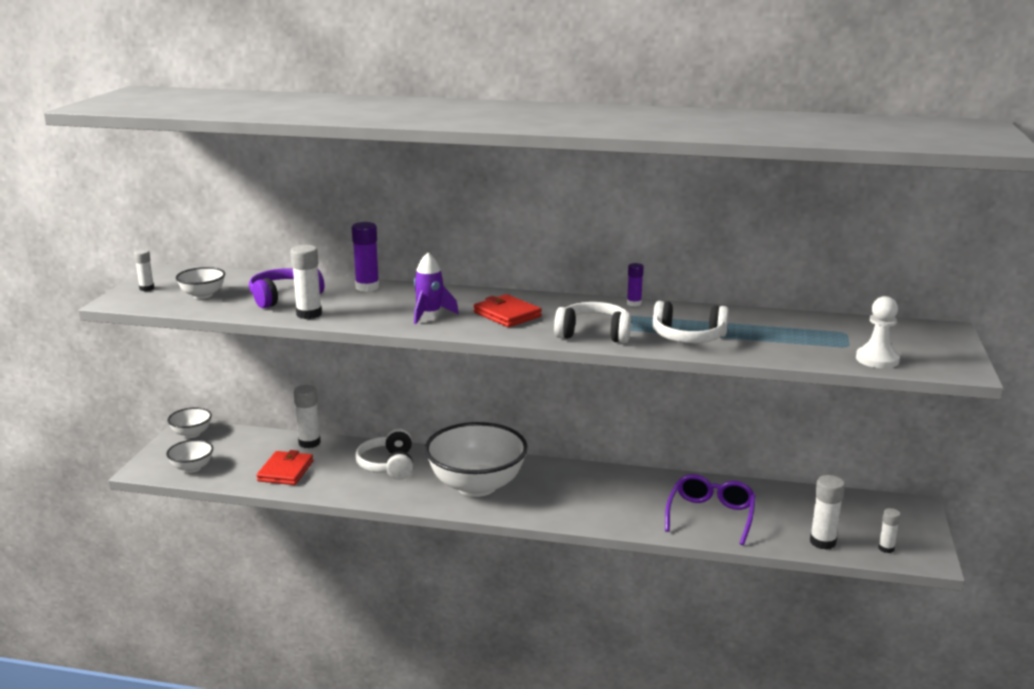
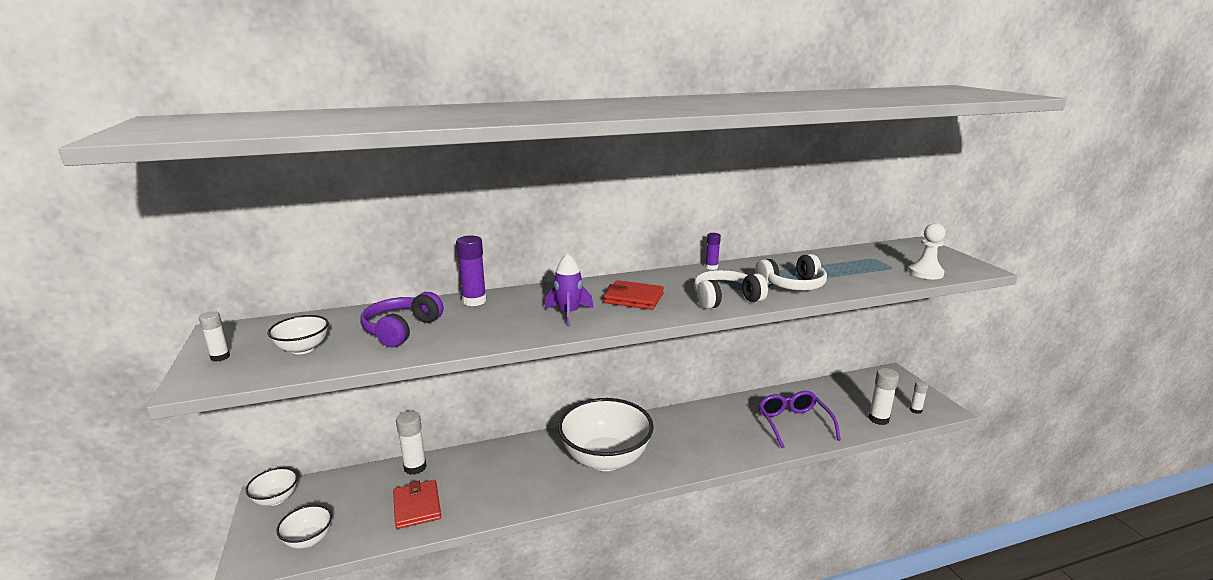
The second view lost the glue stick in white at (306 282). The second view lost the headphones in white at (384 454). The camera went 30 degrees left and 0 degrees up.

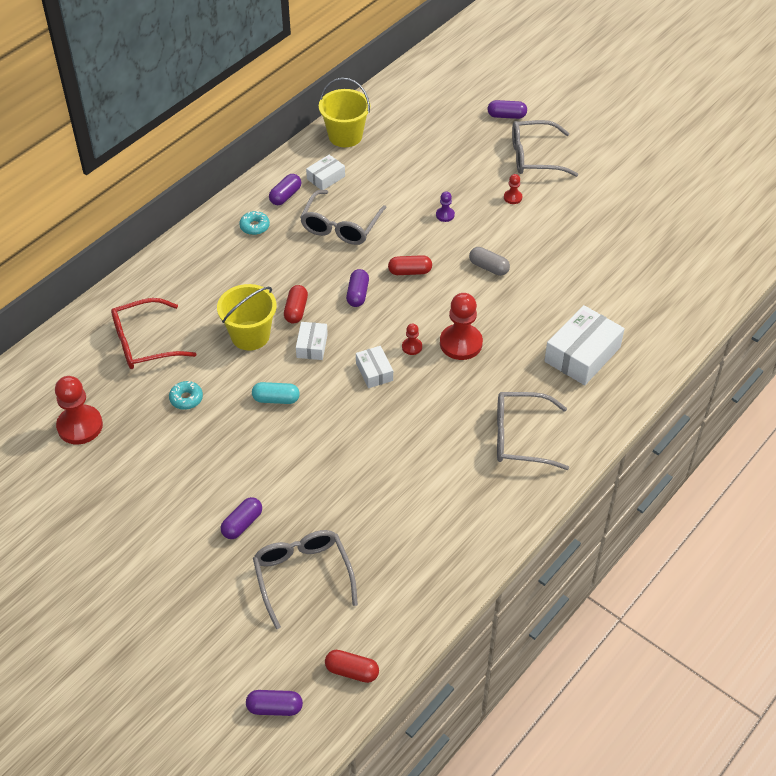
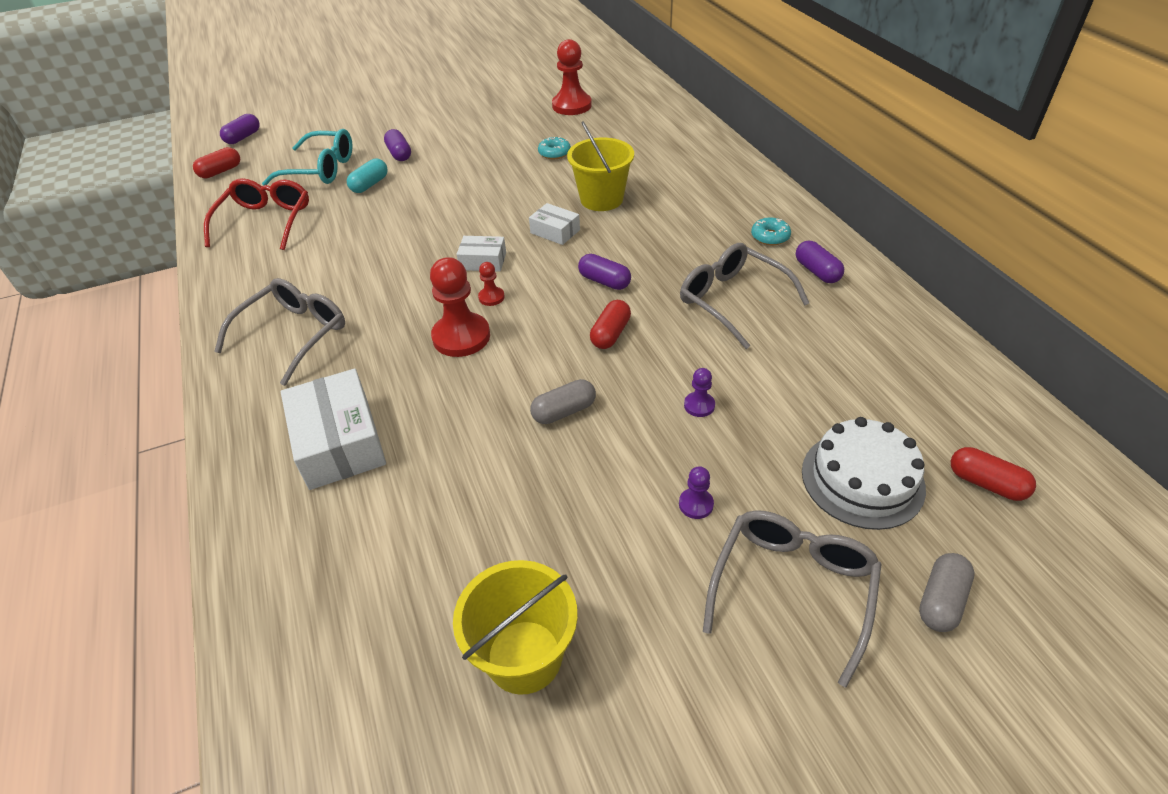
The second view lost the box in white at (325 172). The second view gained the cake in white at (864 473). The glasses in red ended up elsewhere, having gone from (153 333) to (256 214). The capsule in turquoise ended up elsewhere, having gone from (276 393) to (367 175). The capsule in red ended up elsewhere, having gone from (296 304) to (993 474). The bucket in yellow ended up elsewhere, having gone from (344 112) to (515 627). What was the glasses in grey at (305 579) turned into the glasses in turquoise at (307 157). What was the capsule in purple at (507 109) turned into the capsule in grey at (947 592). What was the pawn in red at (513 189) turned into the pawn in purple at (696 492). The camera went 120 degrees right and 5 degrees down.

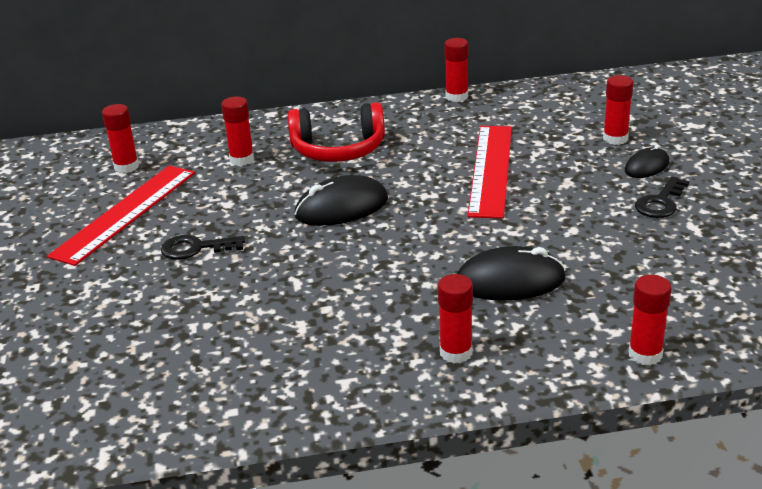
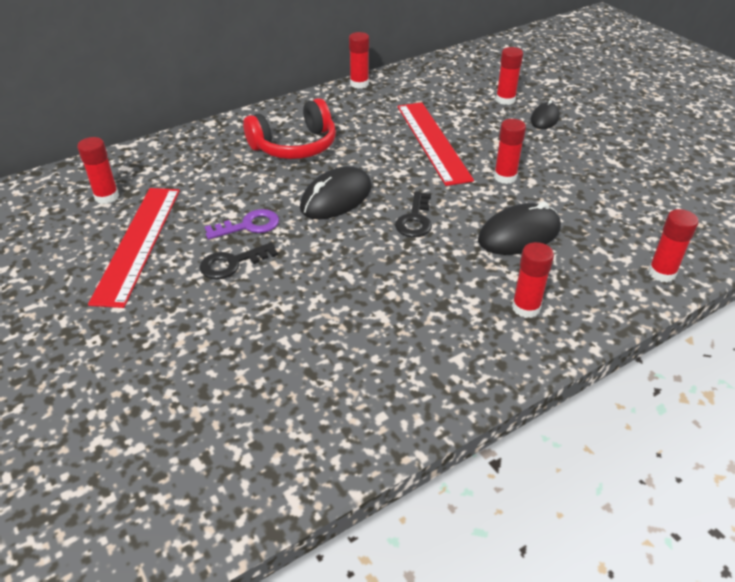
The second view gained the key in purple at (242 224). The glue stick in red ended up elsewhere, having gone from (237 131) to (510 151). The key in black ended up elsewhere, having gone from (662 197) to (413 214). The camera went 25 degrees left and 10 degrees up.

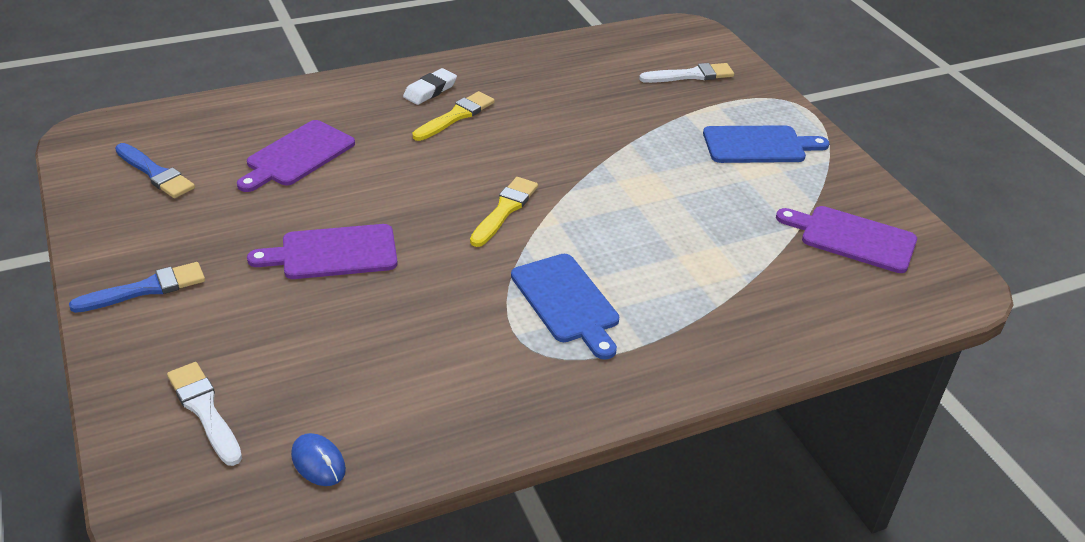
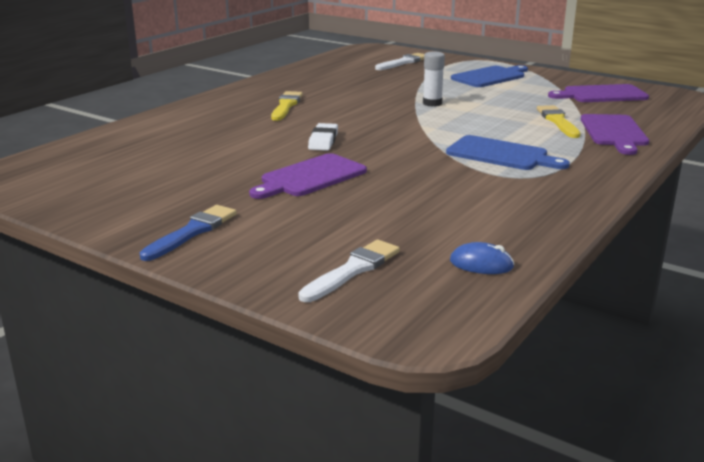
The second view lost the brush in blue at (155 170). The second view gained the glue stick in white at (434 79). The cutting board in purple ended up elsewhere, having gone from (296 156) to (615 134). The eraser in white ended up elsewhere, having gone from (430 86) to (323 137). The brush in yellow ended up elsewhere, having gone from (504 212) to (559 121). The brush in white at (204 414) ended up facing another way, 105 degrees clockwise from before. The camera went 30 degrees left and 15 degrees down.

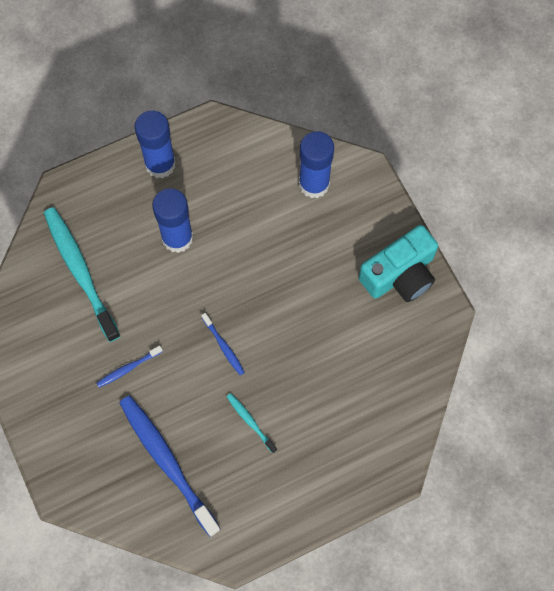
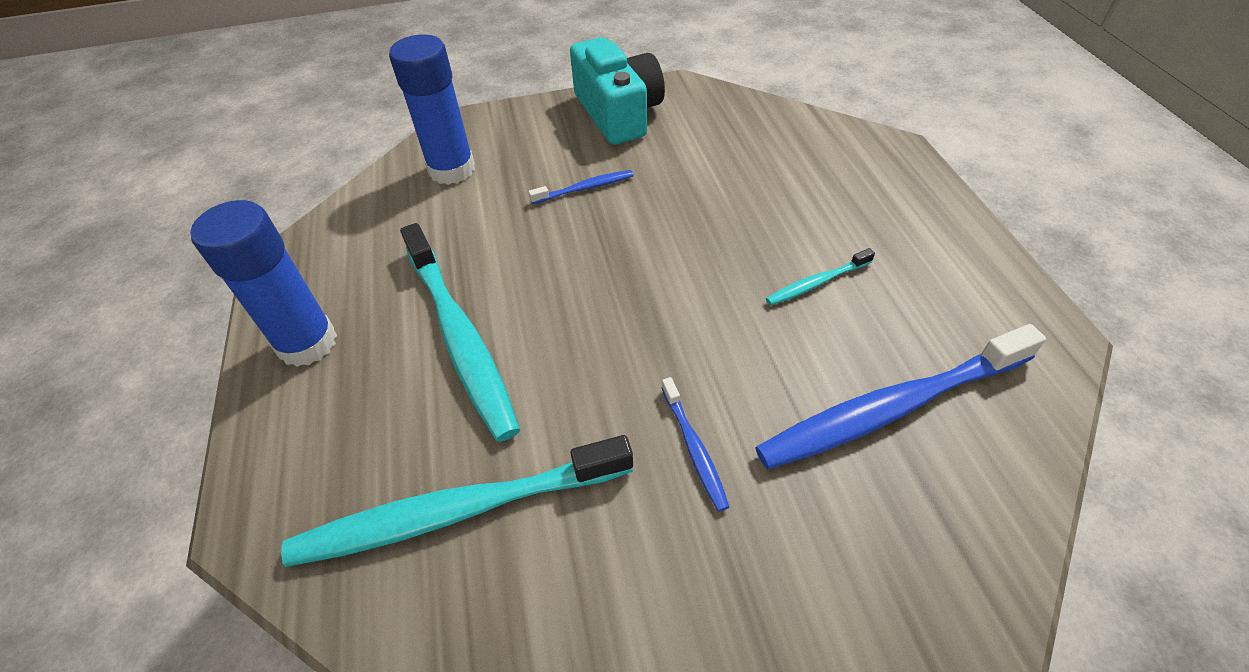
The toothbrush in blue ended up elsewhere, having gone from (223 344) to (581 187). Where the glue stick in blue stood at (172 220), the toothbrush in turquoise came to stand at (460 332). The camera went 75 degrees left and 20 degrees down.

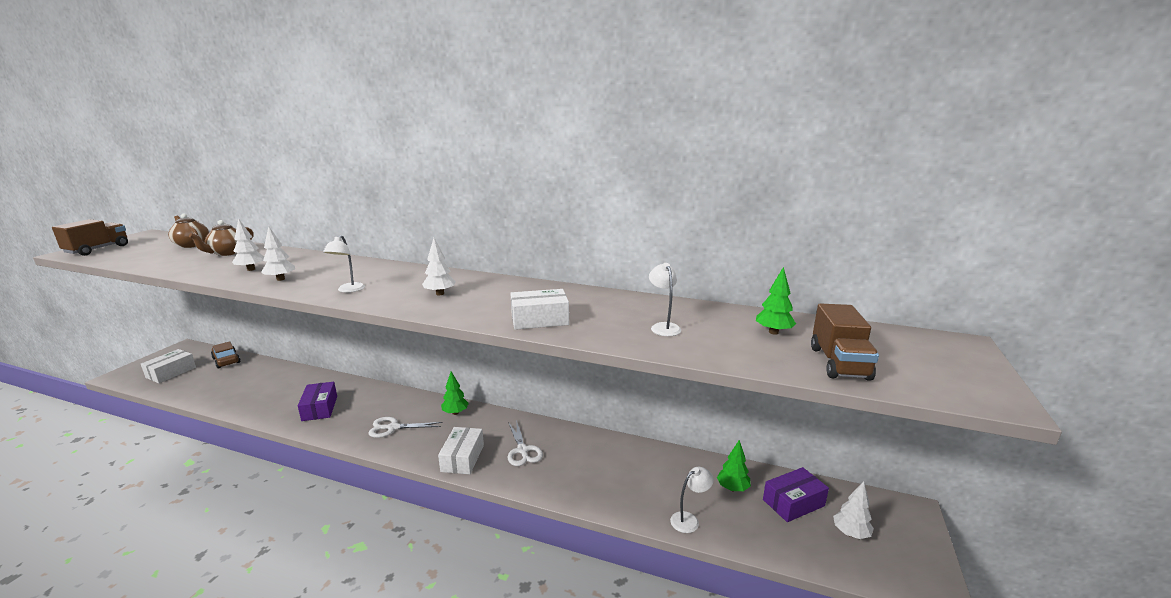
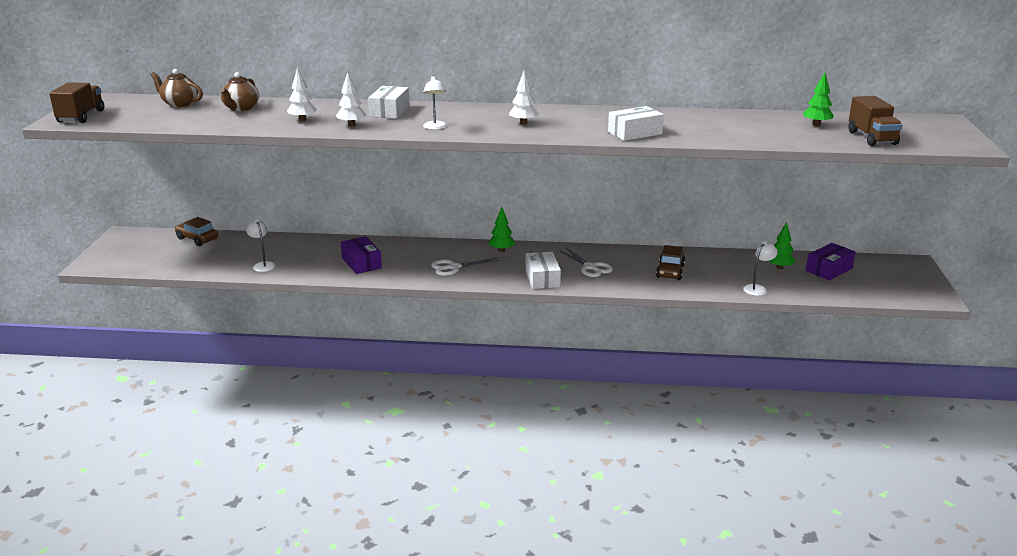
The second view lost the tree in white at (853 510). The second view gained the car in brown at (670 262). The box in white ended up elsewhere, having gone from (168 366) to (389 102). The lamp in white ended up elsewhere, having gone from (665 299) to (261 245). The camera went 15 degrees left and 5 degrees up.

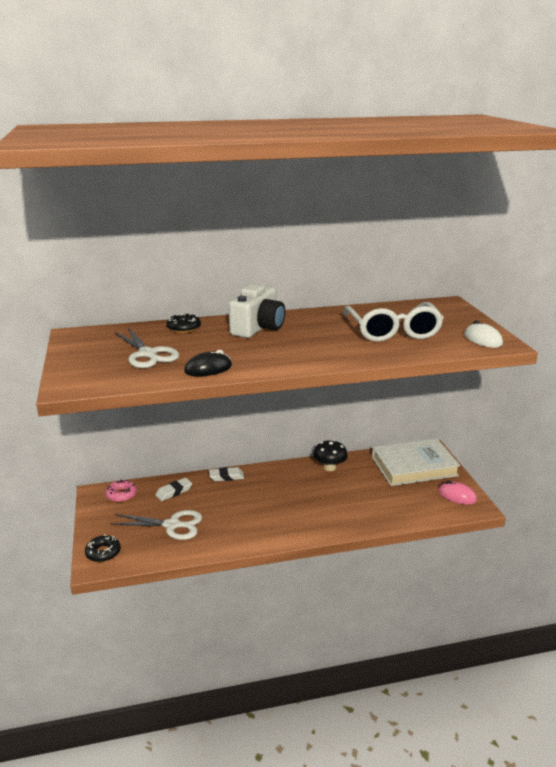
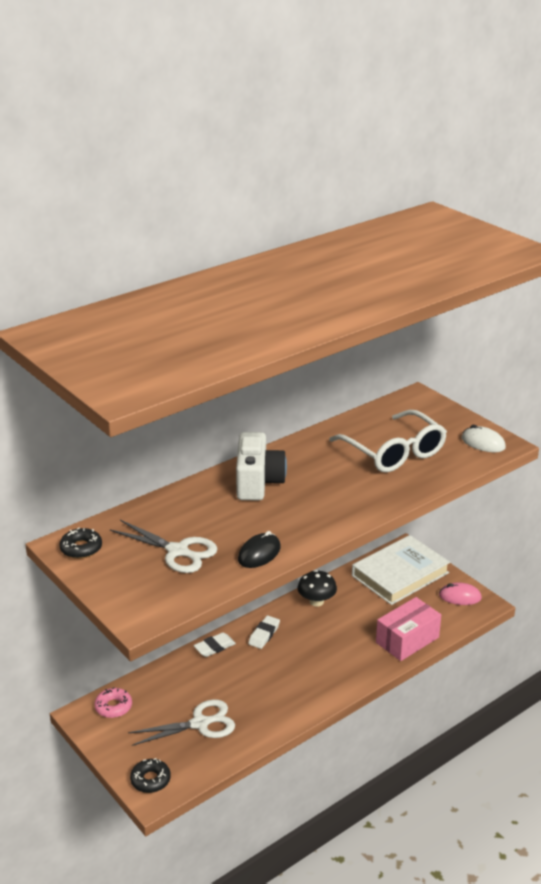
The second view gained the box in pink at (408 629). The eraser in white ended up elsewhere, having gone from (174 489) to (264 632). The donut in black ended up elsewhere, having gone from (184 323) to (80 543). The camera went 25 degrees left and 5 degrees up.

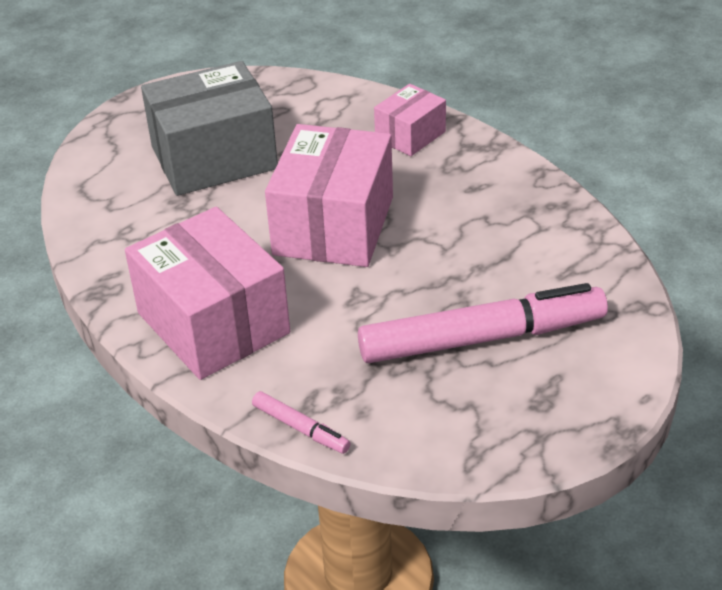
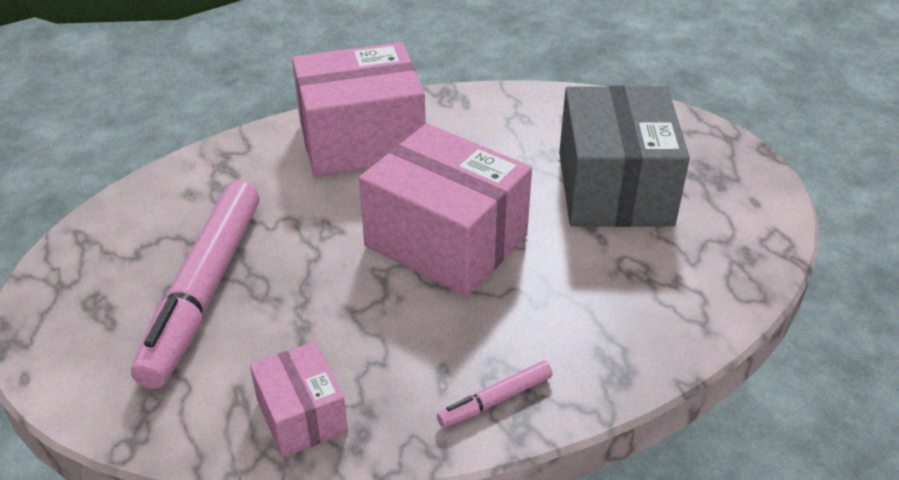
The marker in pink ended up elsewhere, having gone from (301 422) to (495 394). The box in pink ended up elsewhere, having gone from (410 120) to (299 400). The camera went 110 degrees right and 0 degrees up.

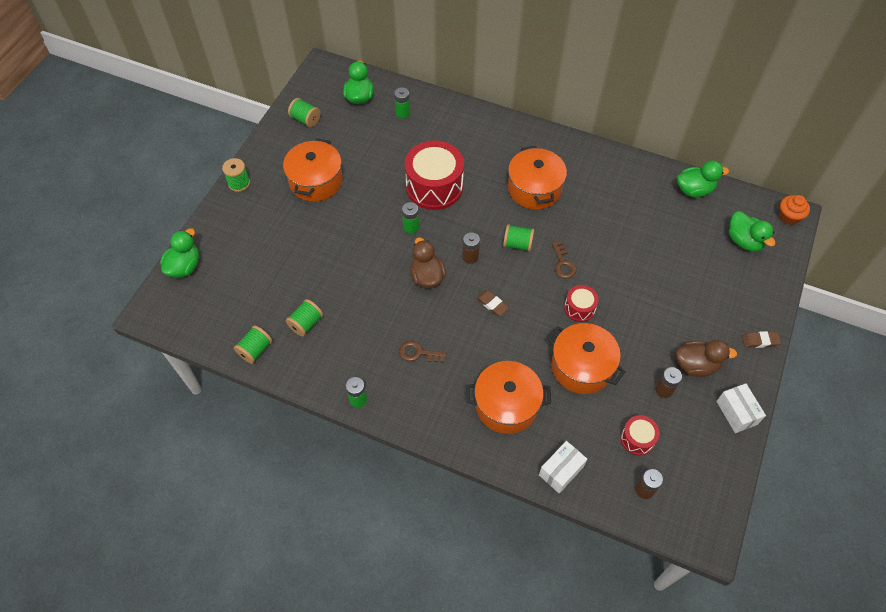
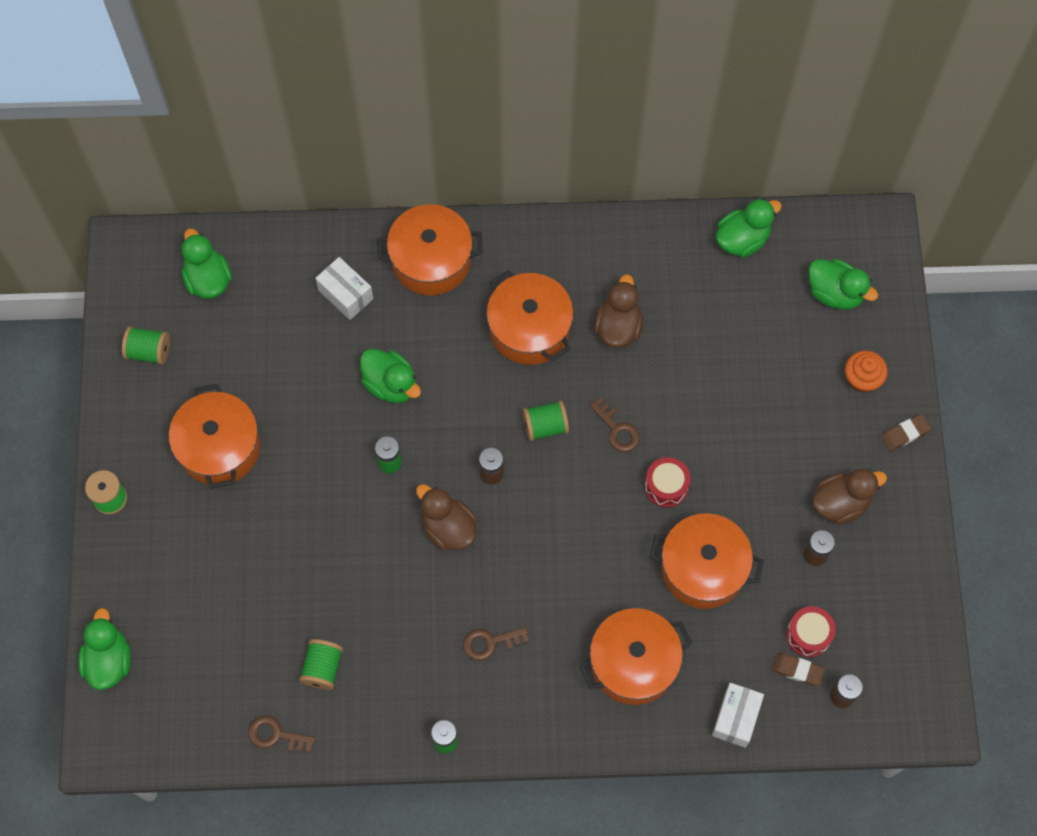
The second view lost the battery in green at (402 102). The second view gained the pot in orange at (430 249). The second view gained the duck in brown at (618 311). The eraser in brown ended up elsewhere, having gone from (492 303) to (798 669). The box in white ended up elsewhere, having gone from (741 408) to (344 288). The cupcake in orange ended up elsewhere, having gone from (794 210) to (866 372). Where the spool in green stood at (253 345), the key in brown came to stand at (282 733). Where the drum in red stood at (434 175), the duck in green came to stand at (390 376). The camera went 25 degrees left and 10 degrees up.

